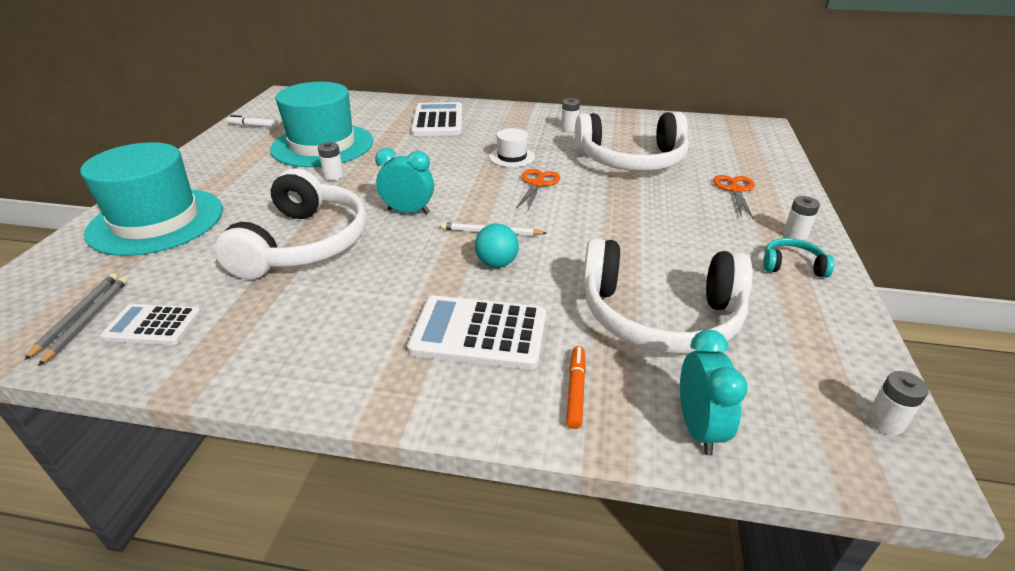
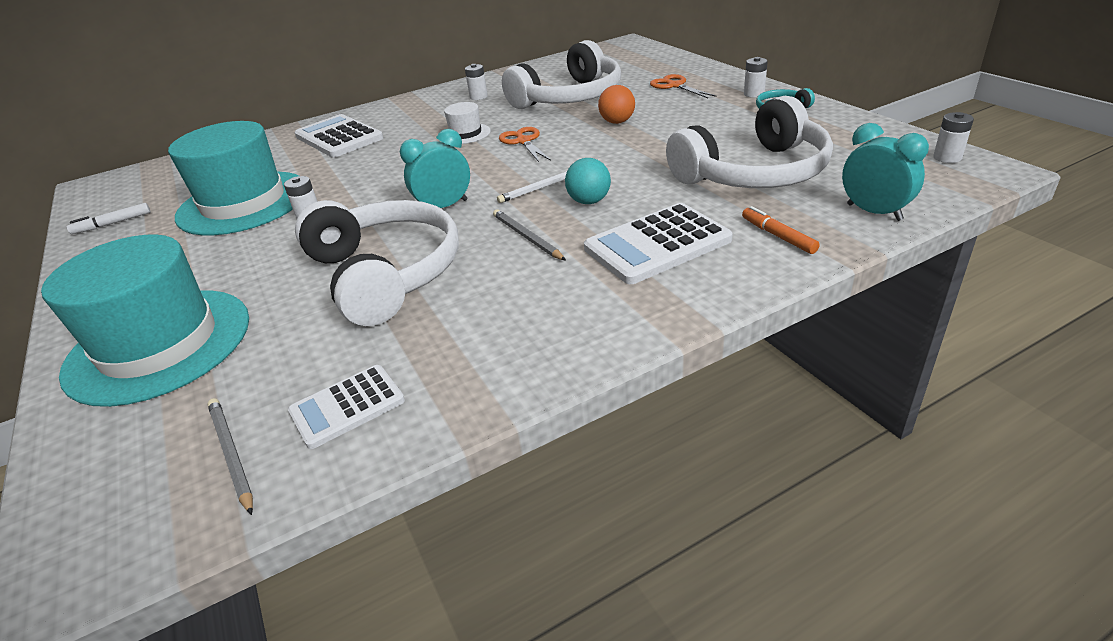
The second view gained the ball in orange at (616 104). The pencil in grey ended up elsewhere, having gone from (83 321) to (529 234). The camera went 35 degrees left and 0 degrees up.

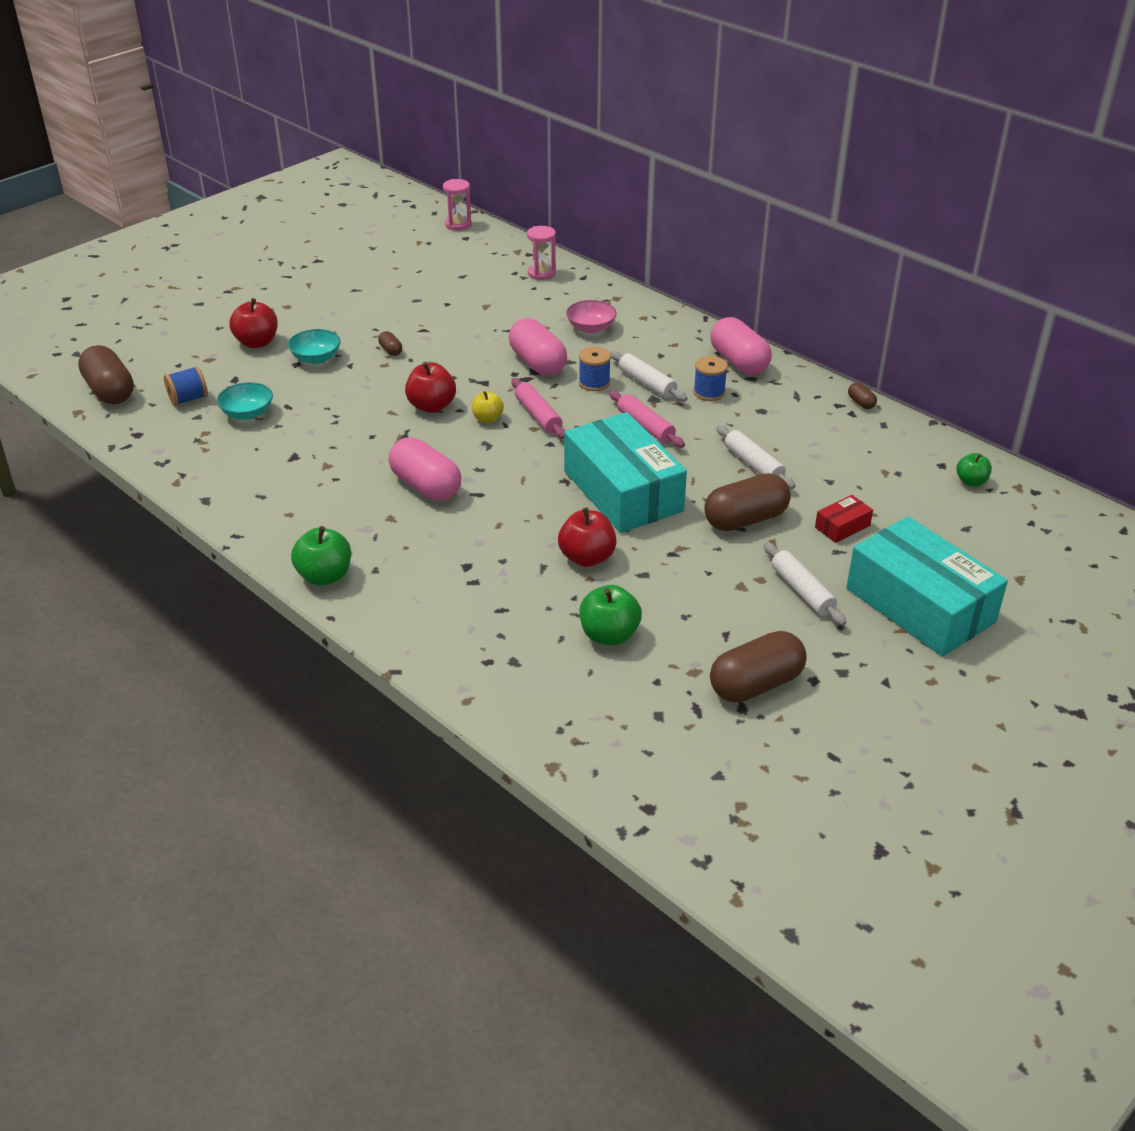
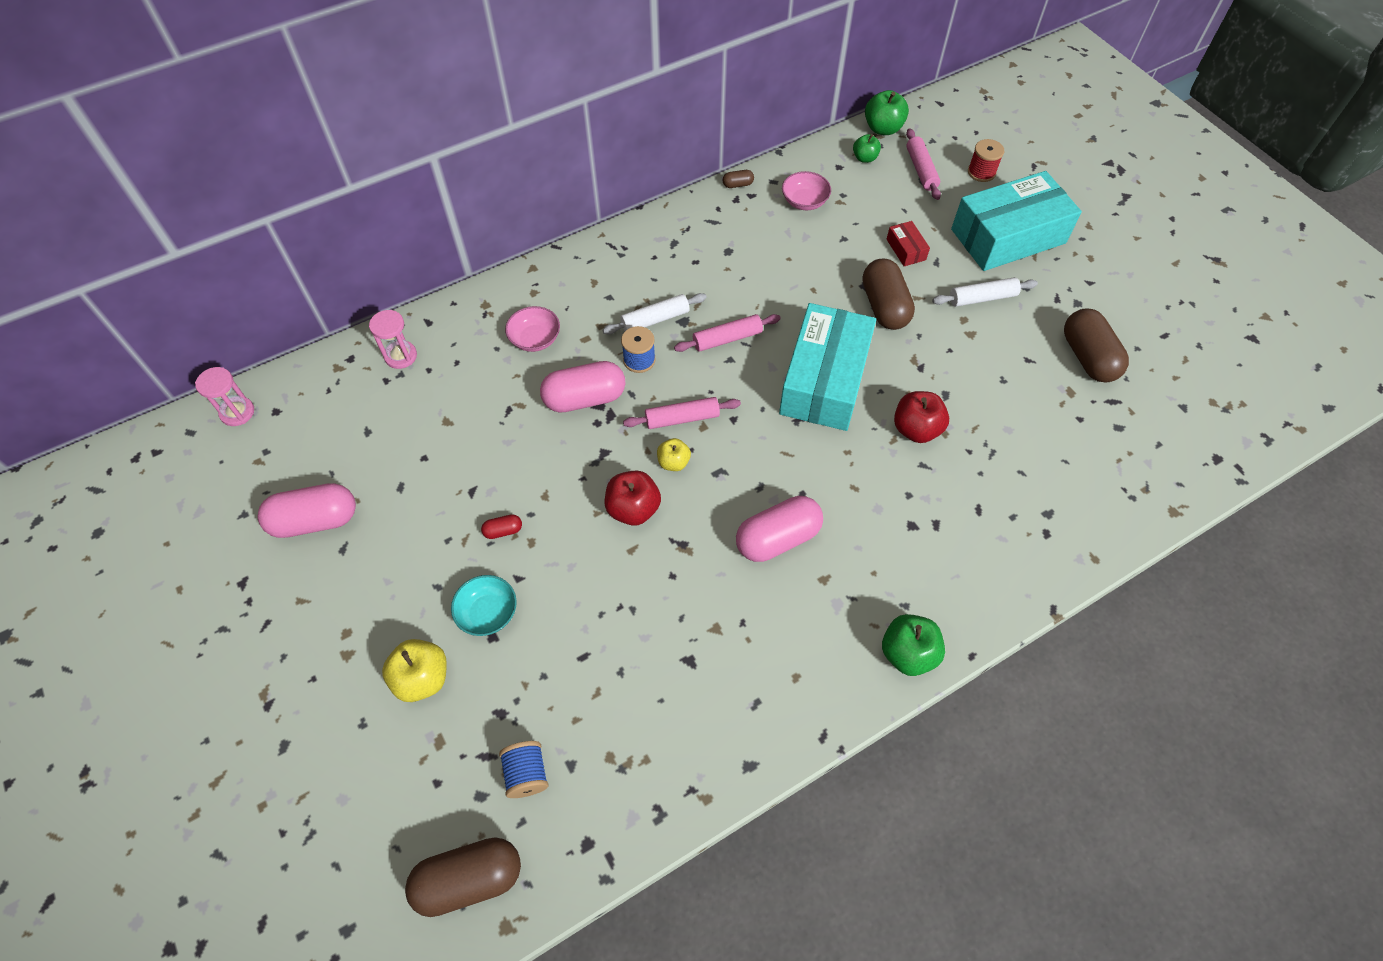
The second view lost the bowl in turquoise at (245 401). The second view lost the spool in blue at (710 378). The second view lost the rolling pin in white at (755 457). The second view gained the bowl in pink at (806 190). The second view gained the rolling pin in pink at (923 164). The second view gained the spool in red at (986 160). The apple in green ended up elsewhere, having gone from (611 615) to (887 112). The capsule in pink ended up elsewhere, having gone from (741 346) to (307 510). What was the apple in red at (253 323) turned into the apple in yellow at (414 670). What was the capsule in brown at (390 343) turned into the capsule in red at (501 526). The box in turquoise at (625 472) ended up facing another way, 60 degrees counterclockwise from before. The camera went 75 degrees left and 20 degrees up.

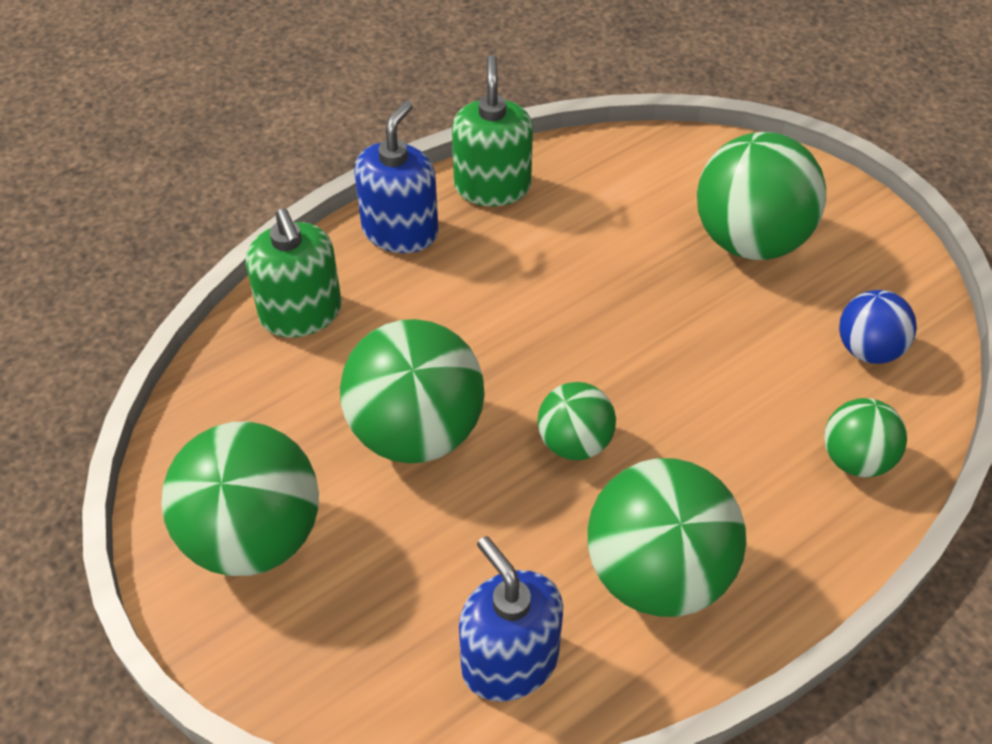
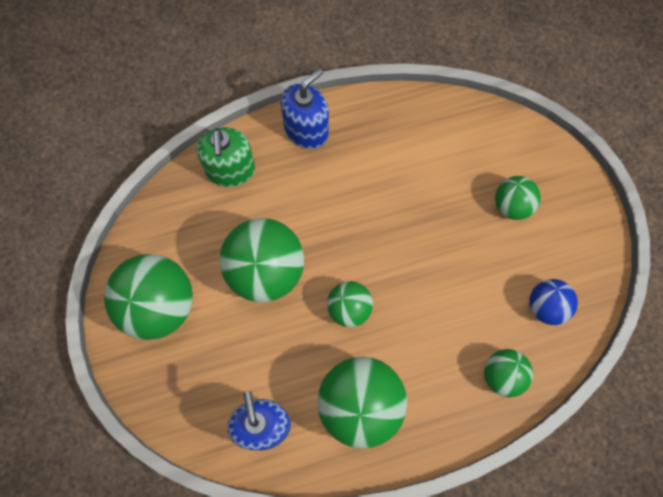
The second view lost the soap dispenser in green at (492 130). The size of the ball in green at (761 196) changed by a factor of 0.55. The camera went 20 degrees right and 20 degrees up.

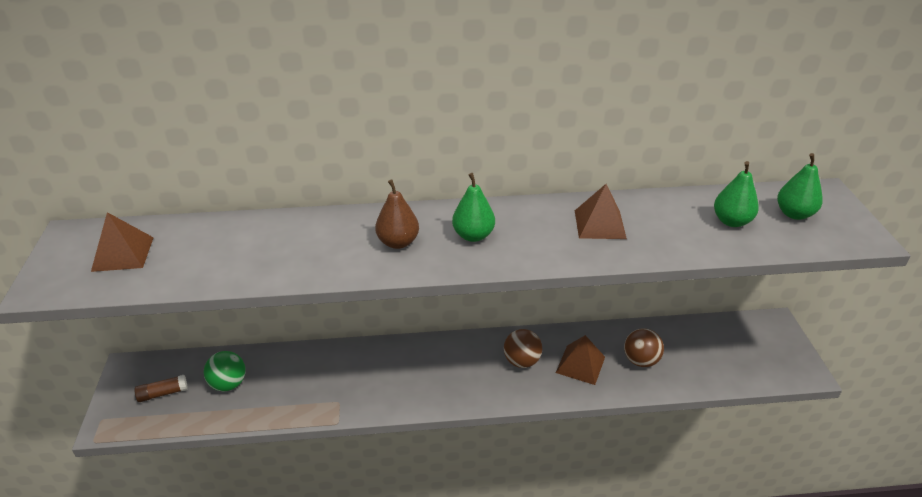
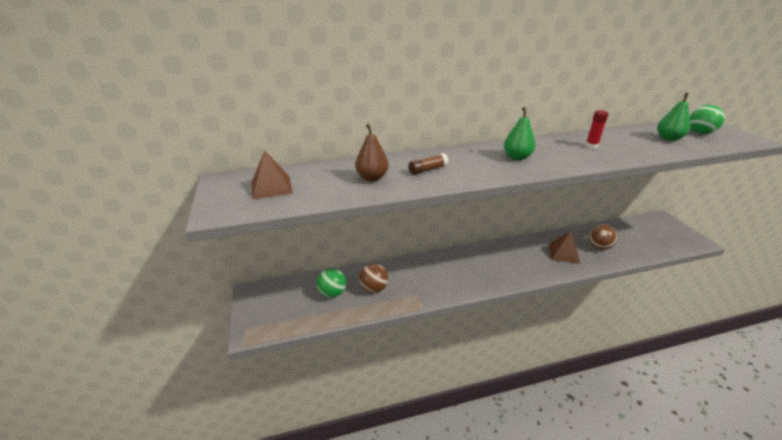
The glue stick in brown ended up elsewhere, having gone from (161 388) to (428 164). The pear in brown ended up elsewhere, having gone from (397 214) to (372 152). The ball in brown ended up elsewhere, having gone from (523 348) to (373 278). Where the pyramid in brown stood at (601 211), the glue stick in red came to stand at (597 129). Where the pear in green stood at (800 186), the ball in green came to stand at (707 119). The camera went 10 degrees left and 5 degrees down.

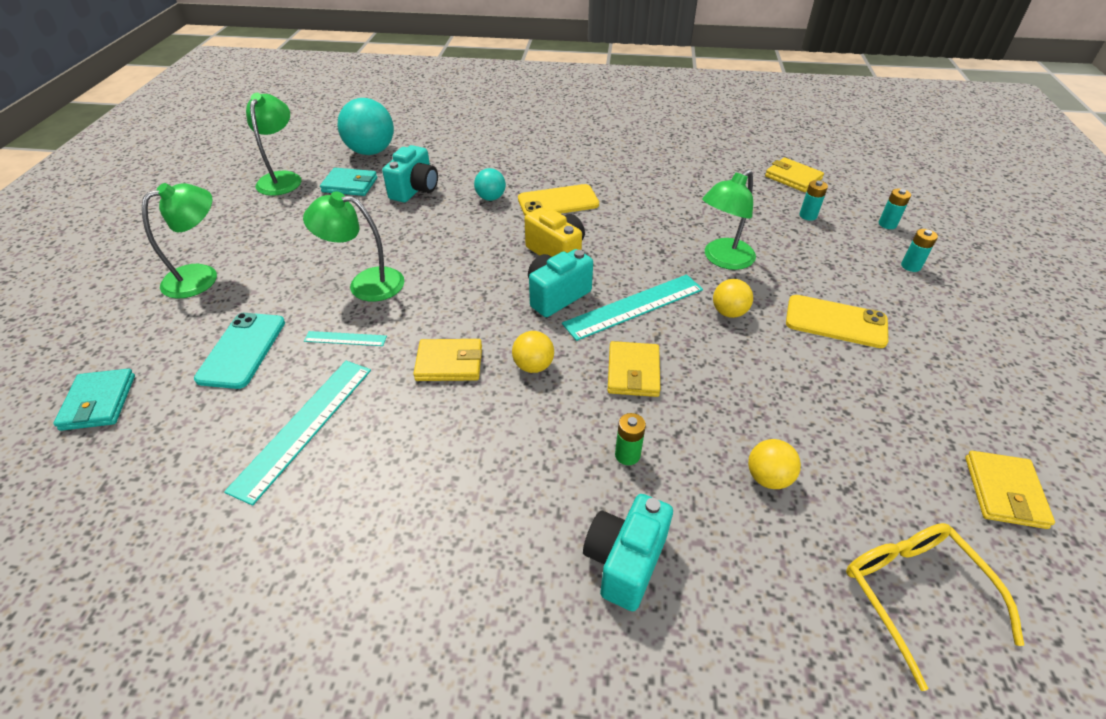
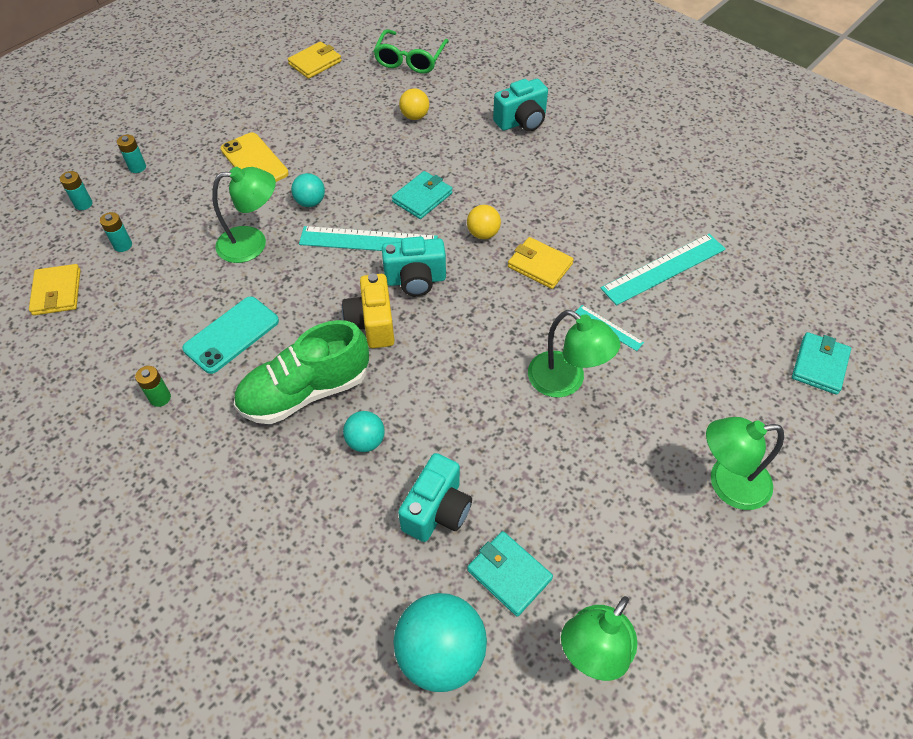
The phone in turquoise ended up elsewhere, having gone from (239 351) to (230 335). The battery in green ended up elsewhere, having gone from (630 439) to (153 386). Where the phone in yellow stood at (558 200), the shoe in green came to stand at (301 372). What was the wallet in yellow at (634 369) turned into the wallet in turquoise at (422 195). What was the ball in yellow at (733 298) turned into the ball in turquoise at (308 190). What was the glasses in yellow at (935 607) turned into the glasses in green at (411 51). The camera in turquoise at (410 174) ended up facing another way, 150 degrees clockwise from before. The camera went 145 degrees left and 10 degrees up.

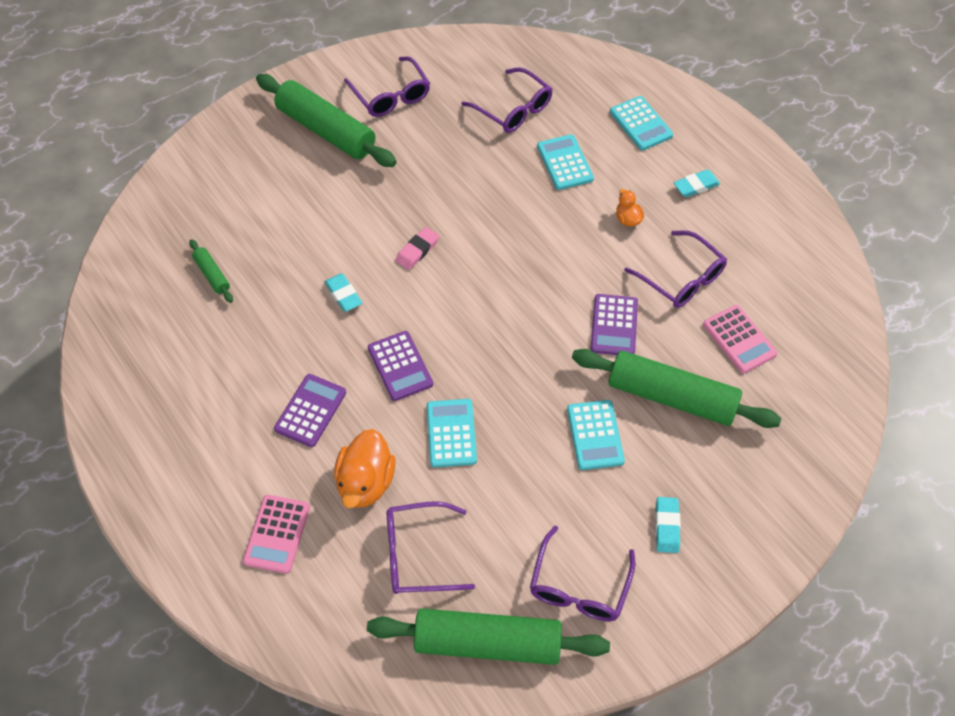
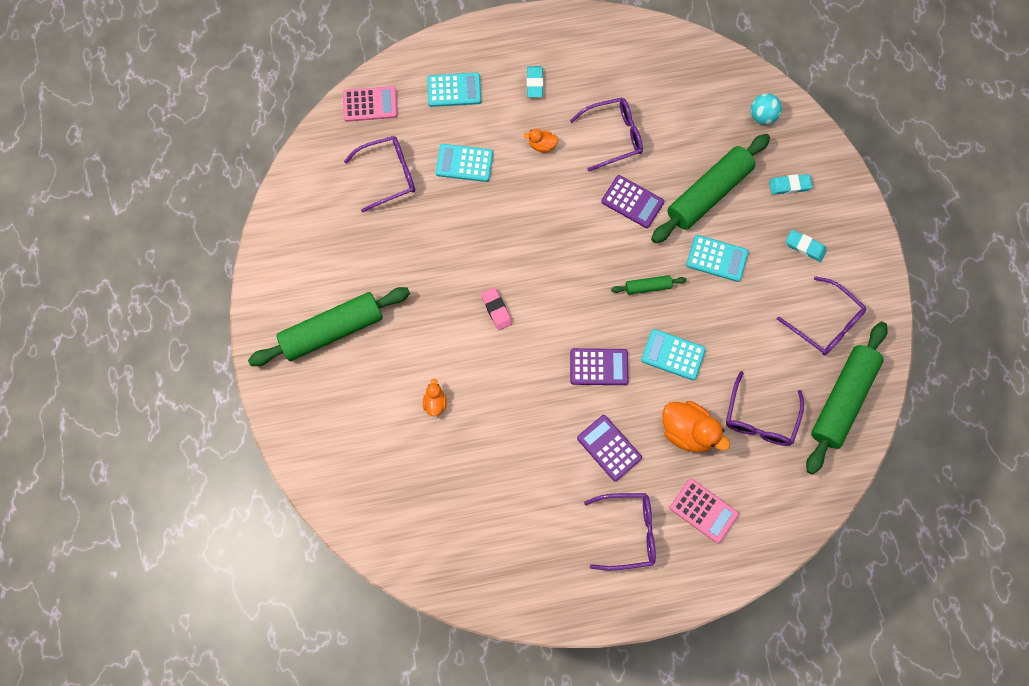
The second view gained the duck in orange at (435 397). The second view gained the ball in turquoise at (766 109). The rolling pin in green ended up elsewhere, having gone from (211 271) to (649 285). The eraser in turquoise ended up elsewhere, having gone from (343 292) to (790 184). The glasses in purple ended up elsewhere, having gone from (387 86) to (620 531). The calculator in pink ended up elsewhere, having gone from (740 339) to (370 104). The camera went 65 degrees left and 15 degrees up.

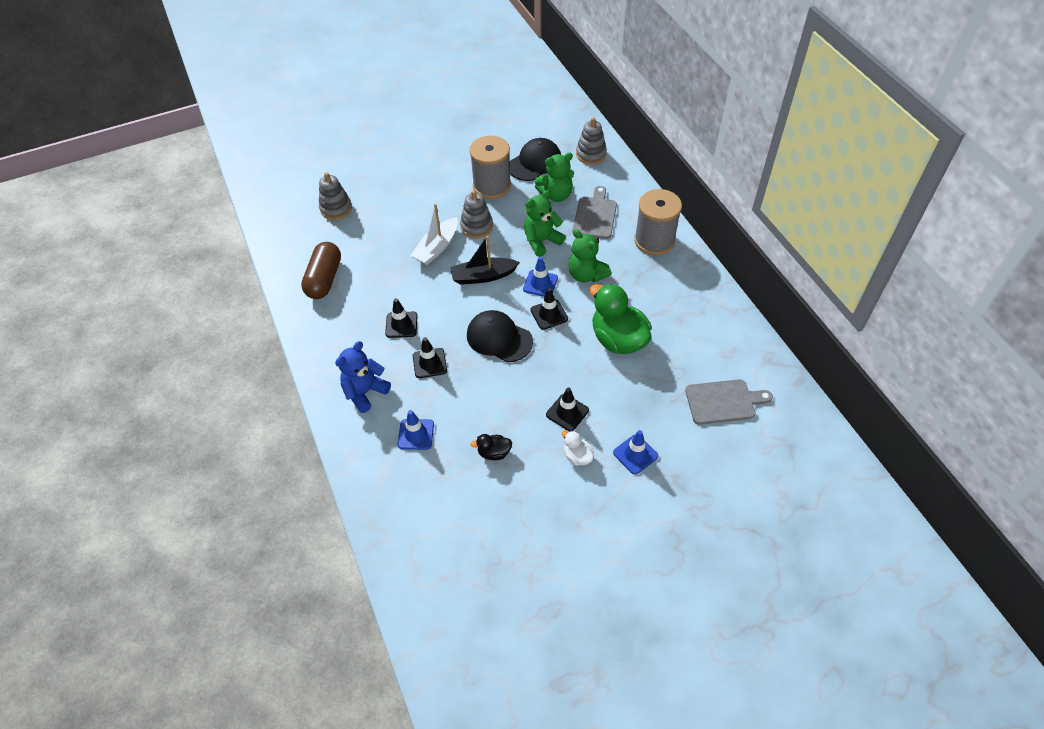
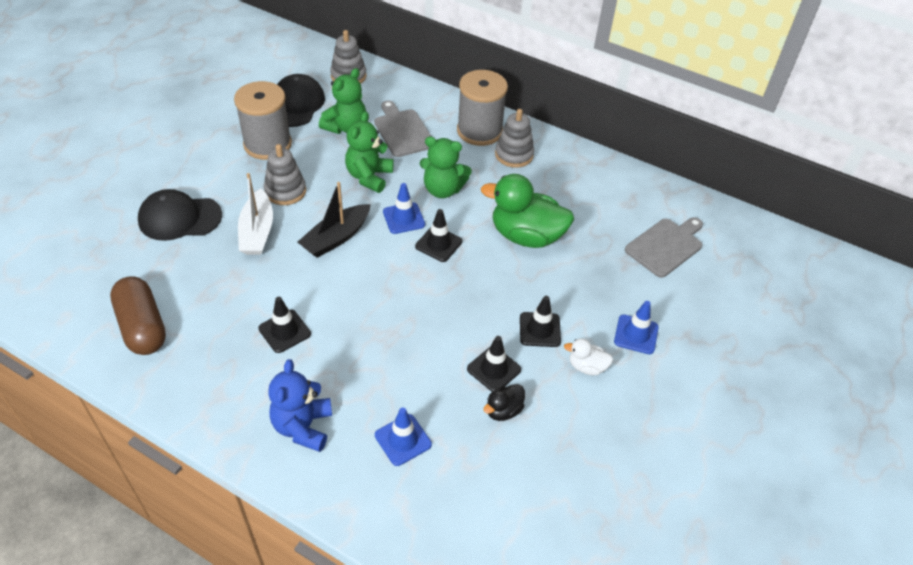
The stacking toy in grey ended up elsewhere, having gone from (335 196) to (514 138). The traffic cone in black ended up elsewhere, having gone from (430 357) to (494 364). The cap in black ended up elsewhere, having gone from (500 336) to (180 215). The camera went 40 degrees left and 5 degrees down.

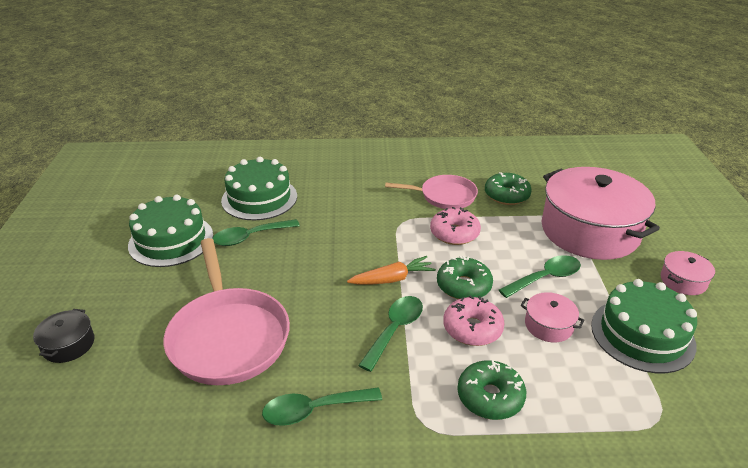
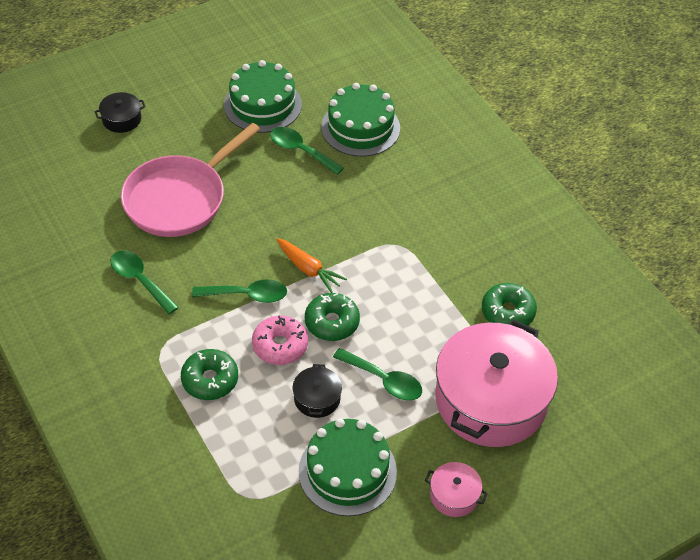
The second view lost the pan in pink at (431 192). The second view lost the donut in pink at (455 226). What was the pot in pink at (552 317) turned into the pot in black at (317 391). The camera went 60 degrees right and 15 degrees up.

